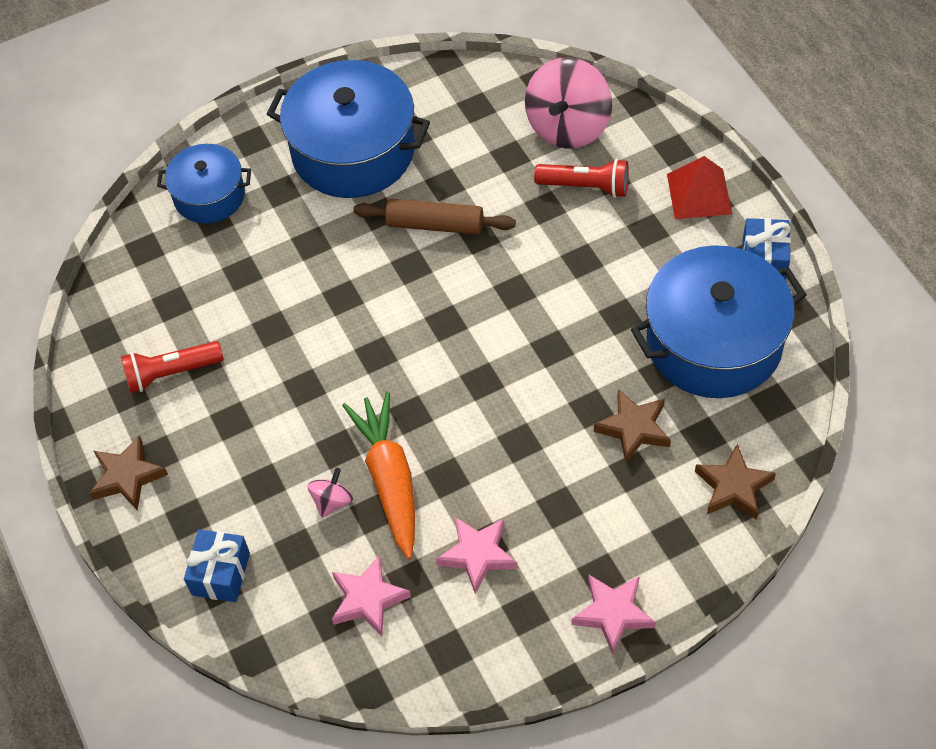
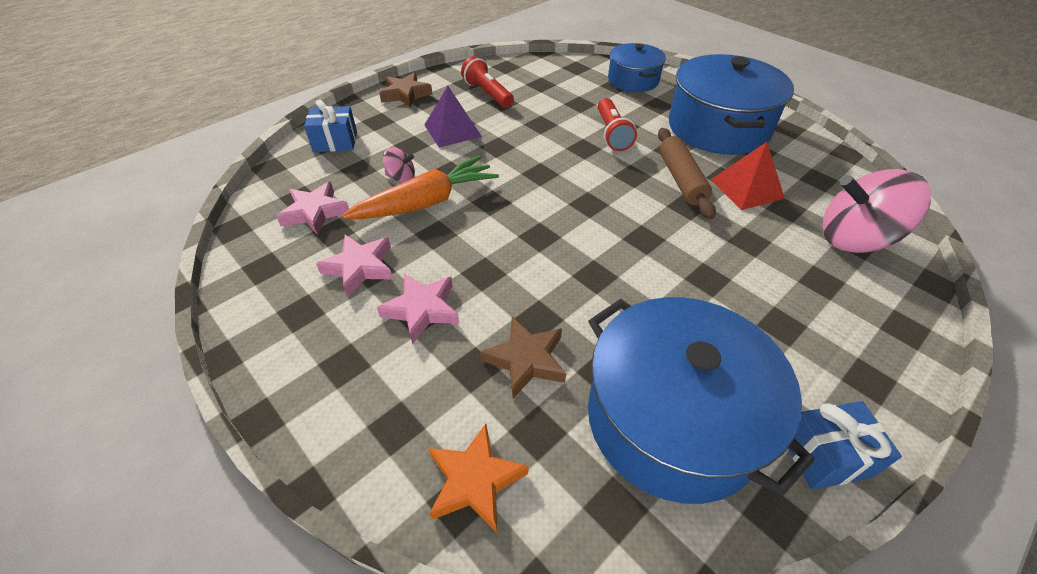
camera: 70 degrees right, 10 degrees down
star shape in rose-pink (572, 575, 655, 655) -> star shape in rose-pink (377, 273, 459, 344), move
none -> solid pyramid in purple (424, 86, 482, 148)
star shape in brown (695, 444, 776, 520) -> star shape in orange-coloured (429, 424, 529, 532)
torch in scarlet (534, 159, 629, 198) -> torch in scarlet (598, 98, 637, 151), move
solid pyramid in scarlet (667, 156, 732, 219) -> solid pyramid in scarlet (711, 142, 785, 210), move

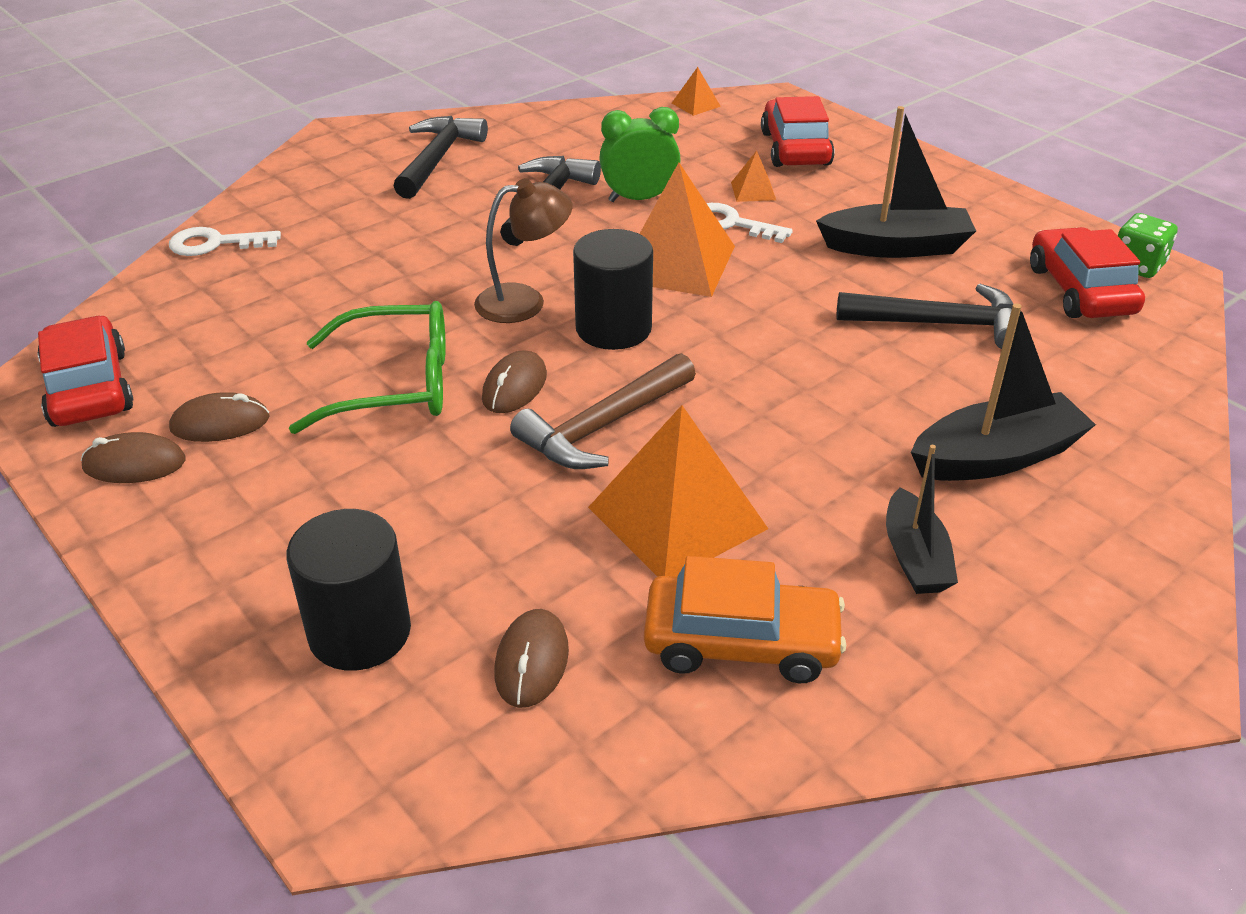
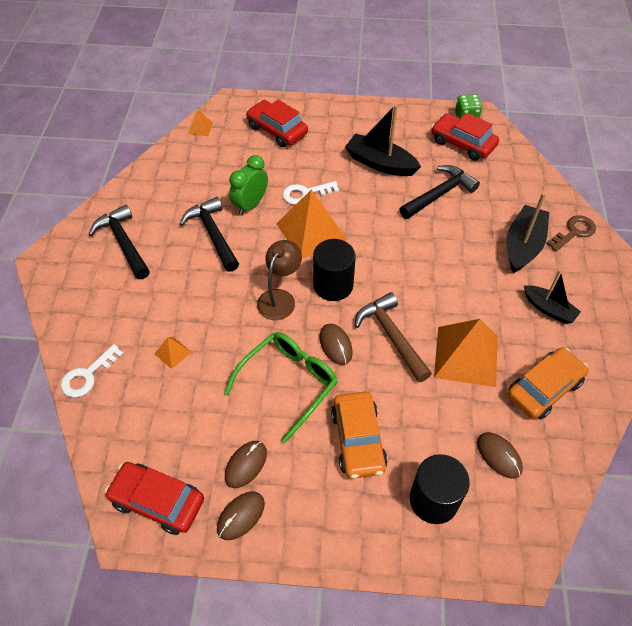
camera: 45 degrees left, 15 degrees up
solid pyramid in orange-coloured (731, 150, 776, 202) -> solid pyramid in orange-coloured (154, 337, 191, 369), move
none -> toy car in orange-coloured (331, 392, 388, 479)
toy boat in jet-black (816, 106, 976, 258) -> toy boat in jet-black (345, 104, 421, 176), 105 degrees counterclockwise
carpenter's hammer in brown (510, 353, 696, 469) -> carpenter's hammer in brown (355, 292, 432, 382), 150 degrees clockwise
none -> door key in brown (546, 215, 596, 252)

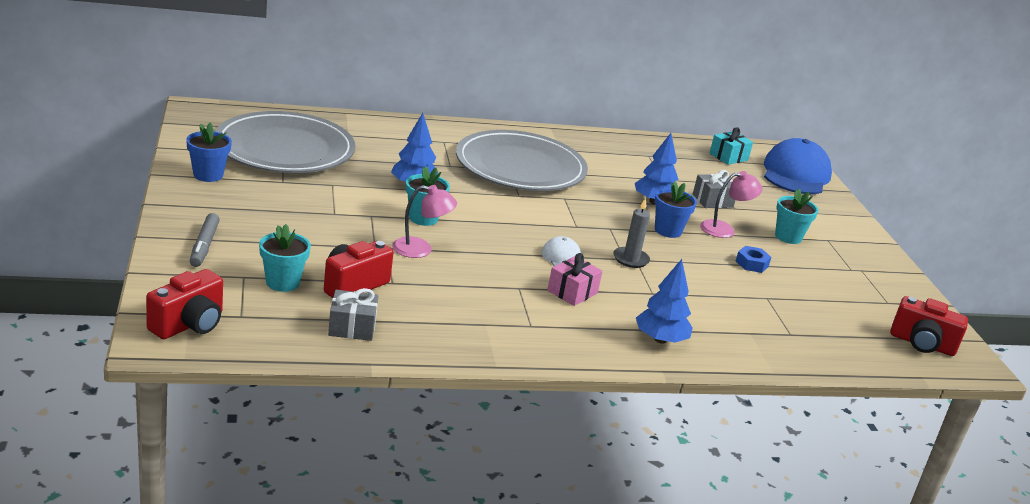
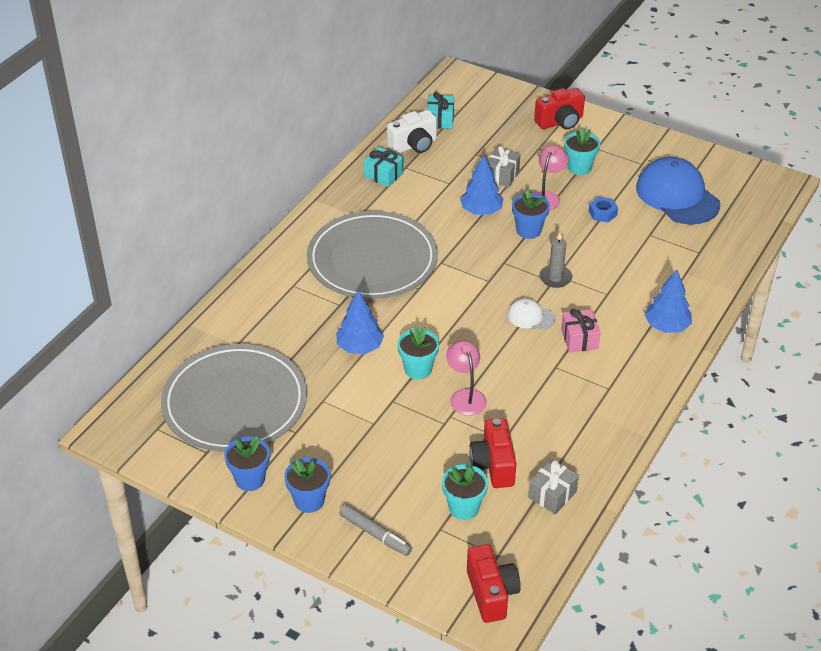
camera: 45 degrees left, 15 degrees up
none -> flower pot in blue (284, 458, 330, 513)
none -> present in turquoise (364, 147, 403, 187)
none -> photo camera in snow-white (387, 110, 437, 154)
lamp in rose-pink (392, 185, 457, 258) -> lamp in rose-pink (446, 340, 487, 416), 60 degrees counterclockwise
photo camera in scarlet (890, 296, 968, 356) -> photo camera in scarlet (534, 88, 585, 130), move
cap in blue (764, 138, 832, 194) -> cap in blue (636, 157, 720, 225), move

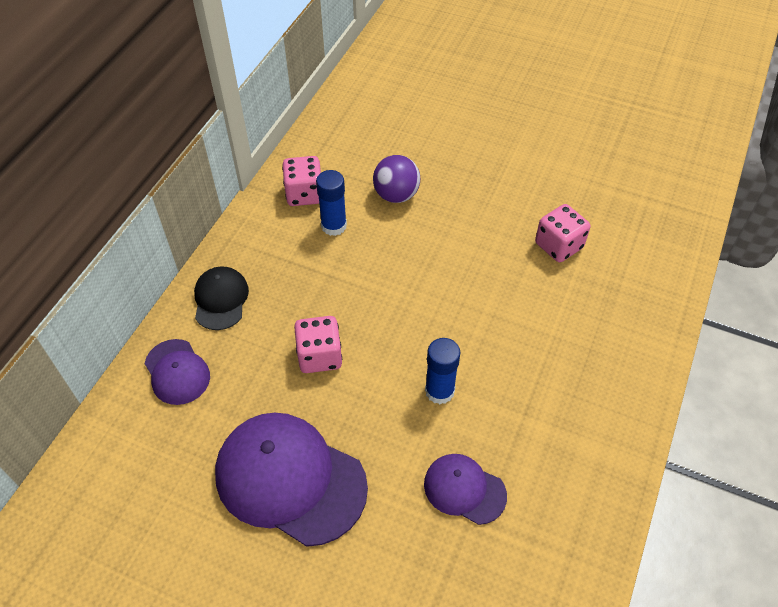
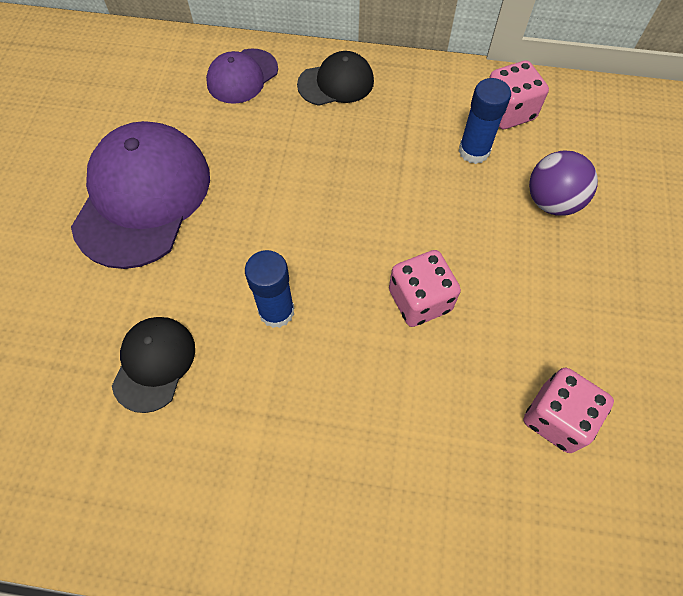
camera: 75 degrees right, 10 degrees up
cap in purple (424, 454, 507, 525) -> cap in jet-black (112, 317, 195, 413)
die in rose-pink (294, 316, 342, 373) -> die in rose-pink (389, 250, 461, 327), move

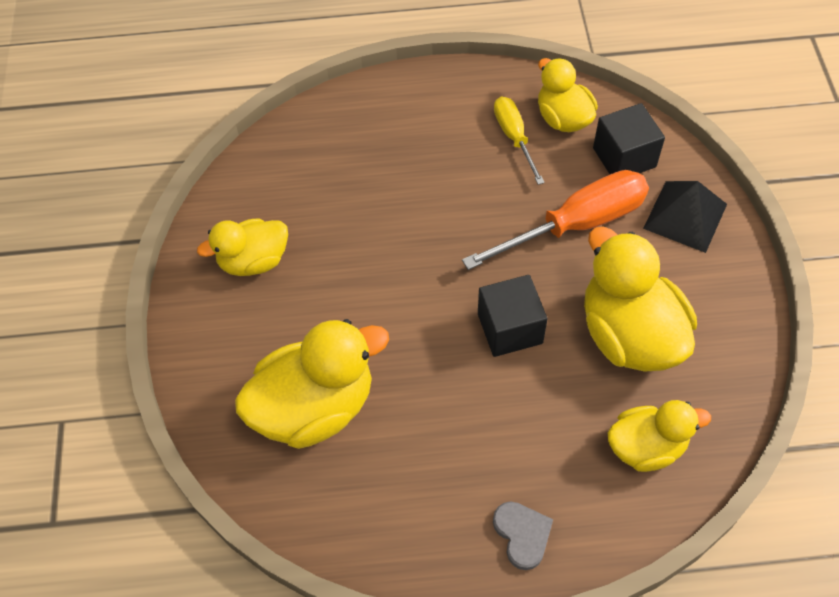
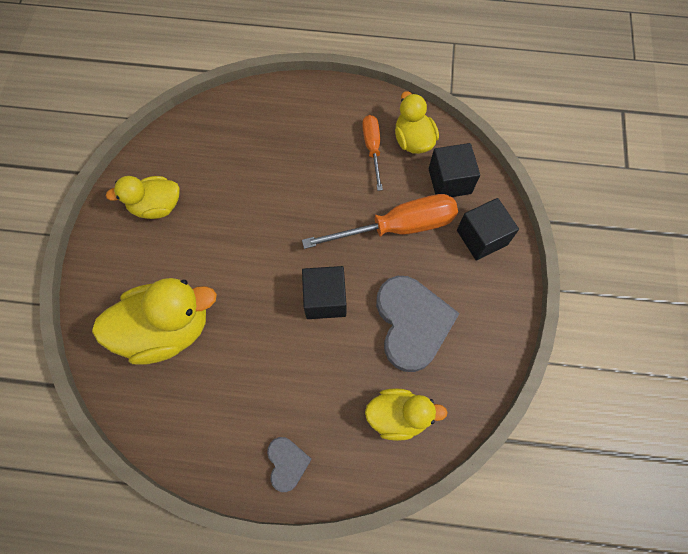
camera: 10 degrees right, 10 degrees up
hand screwdriver in bright yellow (494, 97, 545, 185) -> hand screwdriver in orange-coloured (362, 115, 383, 191)
toy duck in bright yellow (584, 226, 697, 372) -> heart in ash-grey (376, 276, 460, 372)
solid pyramid in jet-black (643, 181, 727, 253) -> block in jet-black (457, 198, 519, 261)

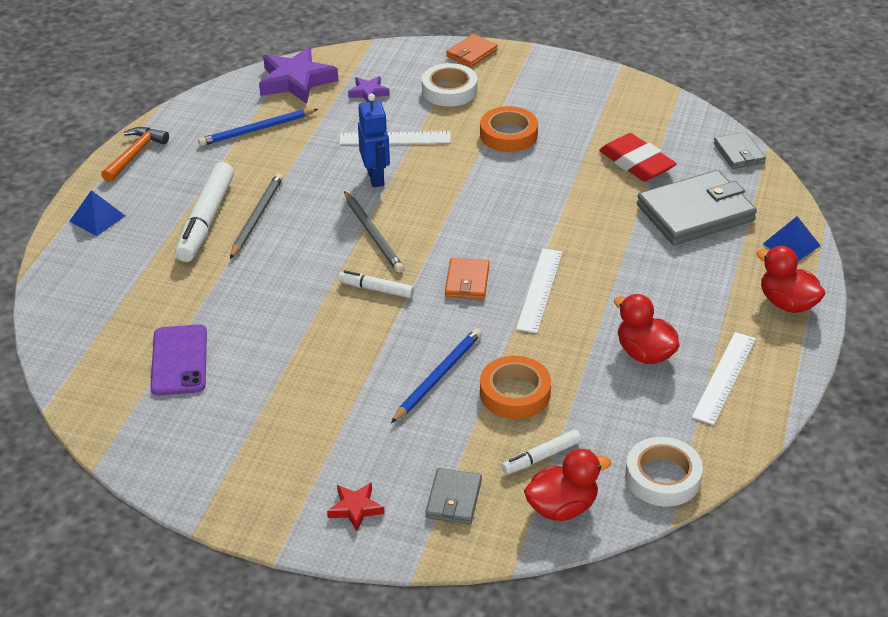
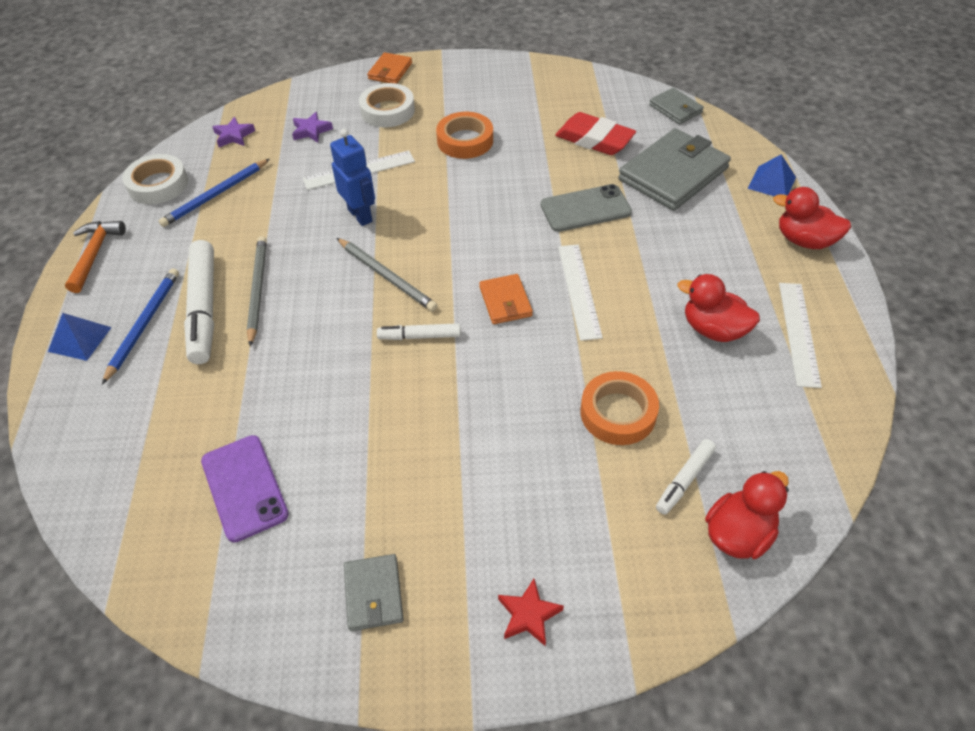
camera: 20 degrees left, 10 degrees up
wooden pencil in blue (391, 328, 482, 423) -> wooden pencil in blue (102, 268, 179, 384), move
tape in snow-white (625, 437, 703, 506) -> tape in snow-white (122, 154, 188, 204), move
star shape in purple (259, 47, 338, 104) -> star shape in purple (213, 117, 255, 147), x0.51
billfold in ash-grey (425, 468, 482, 525) -> billfold in ash-grey (344, 554, 404, 631), move
none -> phone in ash-grey (540, 184, 632, 232)

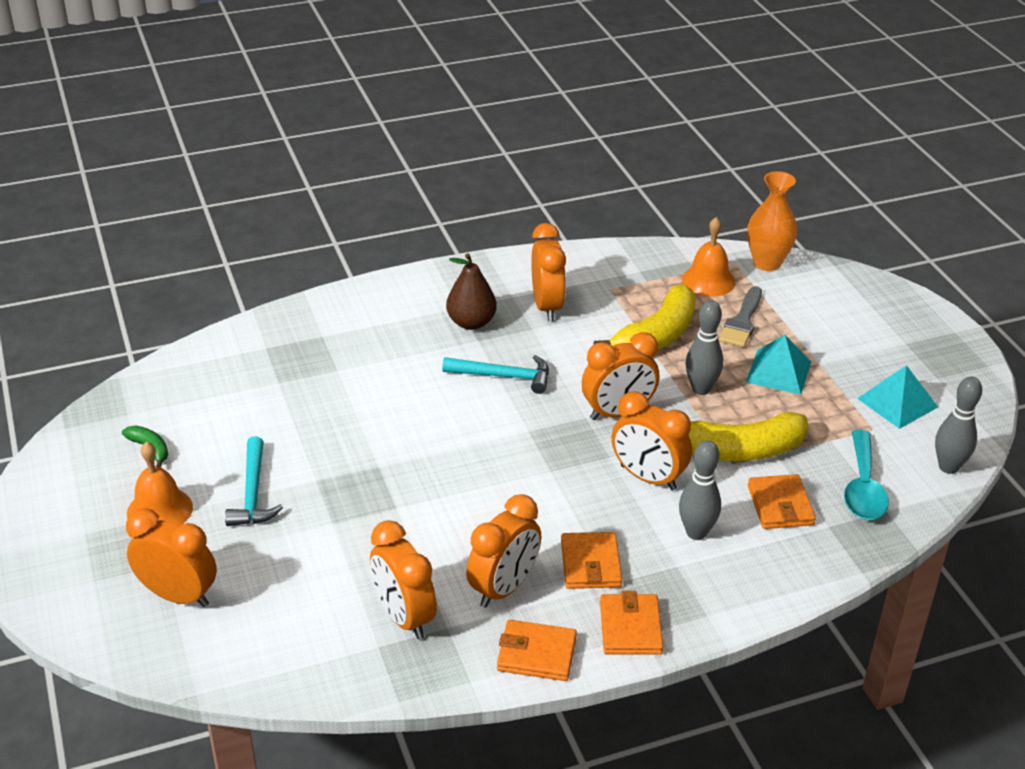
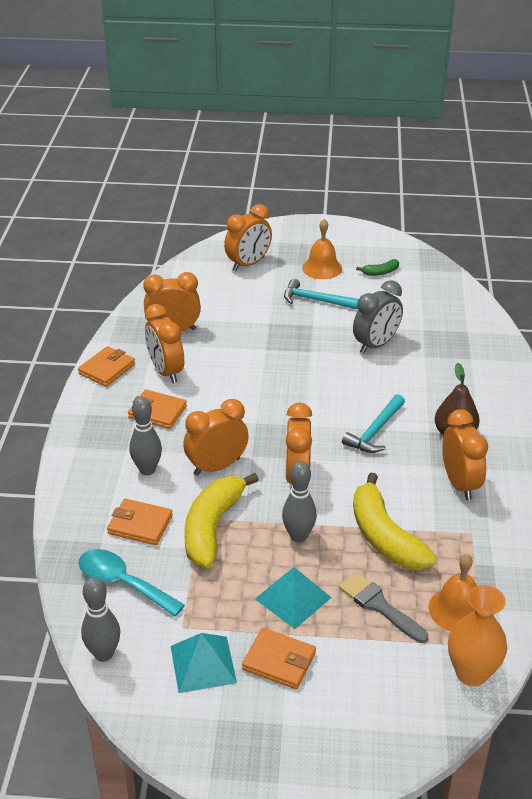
camera: 115 degrees right, 0 degrees up
billfold in orange-coloured (600, 591, 663, 655) -> billfold in orange-coloured (242, 628, 316, 689), move
none -> alarm clock in ash-grey (353, 280, 403, 354)
alarm clock in orange-coloured (531, 223, 566, 321) -> alarm clock in orange-coloured (442, 409, 488, 500), 120 degrees counterclockwise

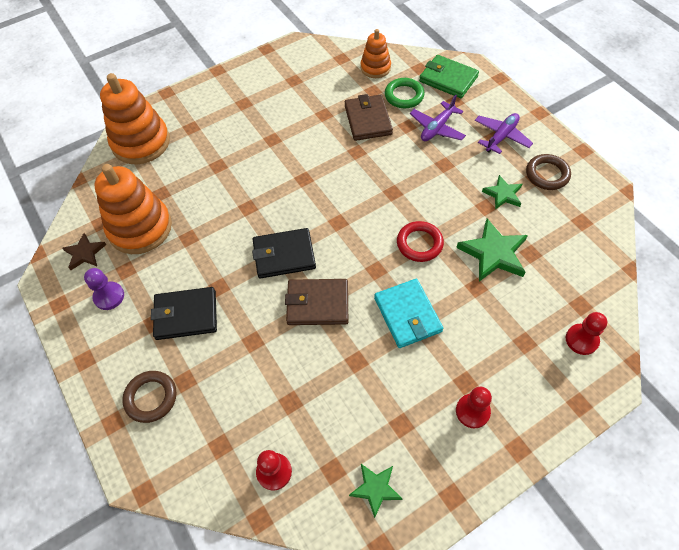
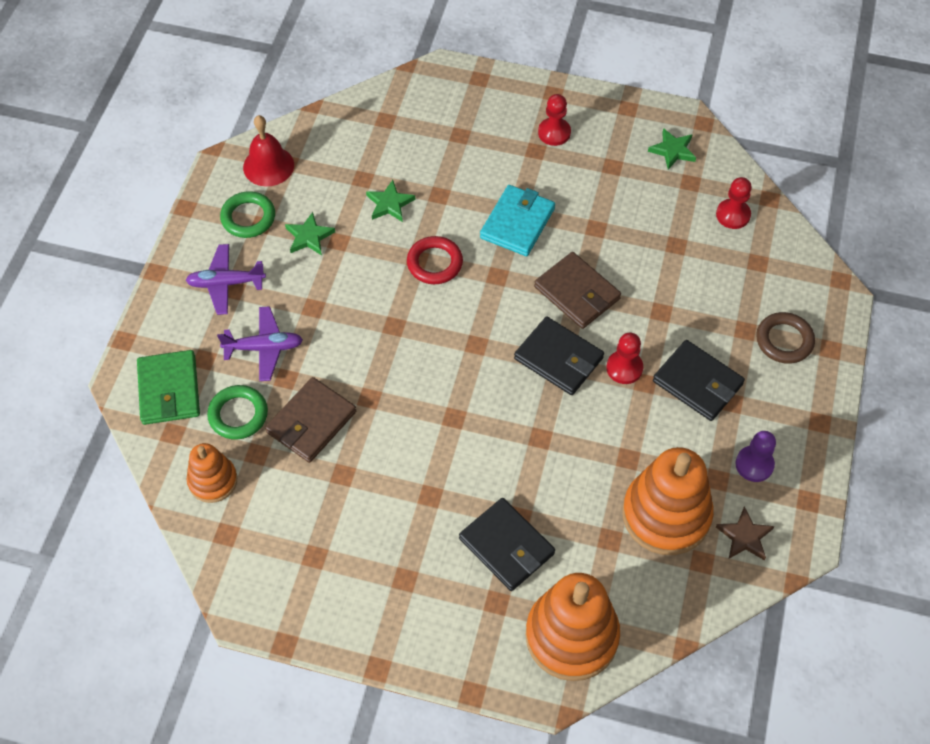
camera: 135 degrees left, 0 degrees up
torus in brown (526, 154, 571, 190) -> torus in emerald (220, 191, 275, 238)
none -> school bell in scarlet (243, 115, 294, 187)
star shape in emerald (456, 218, 528, 282) -> star shape in emerald (366, 180, 415, 222), x0.60
none -> billfold in jet-black (459, 498, 555, 591)
pawn in scarlet (566, 312, 607, 355) -> pawn in scarlet (606, 333, 643, 384), move

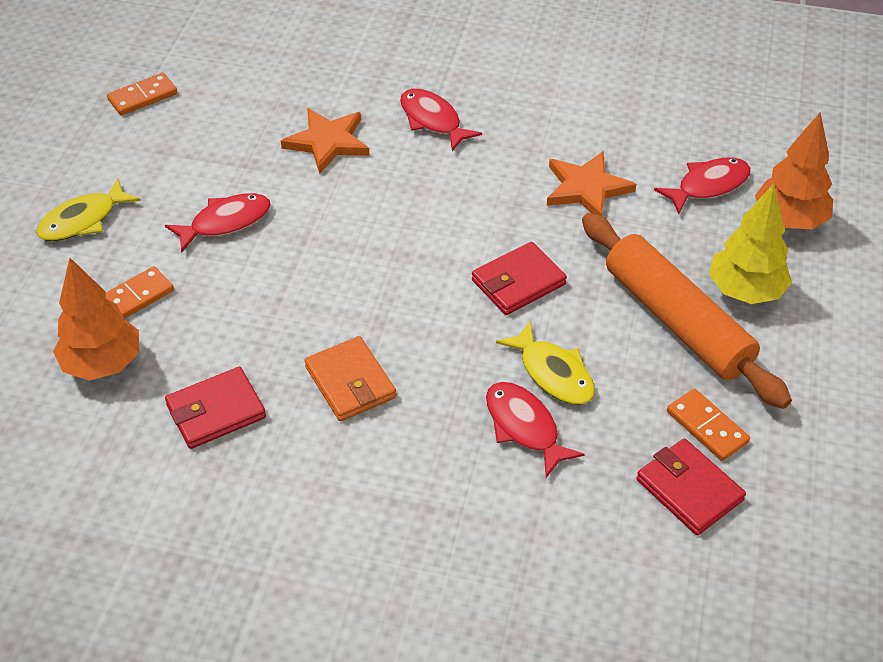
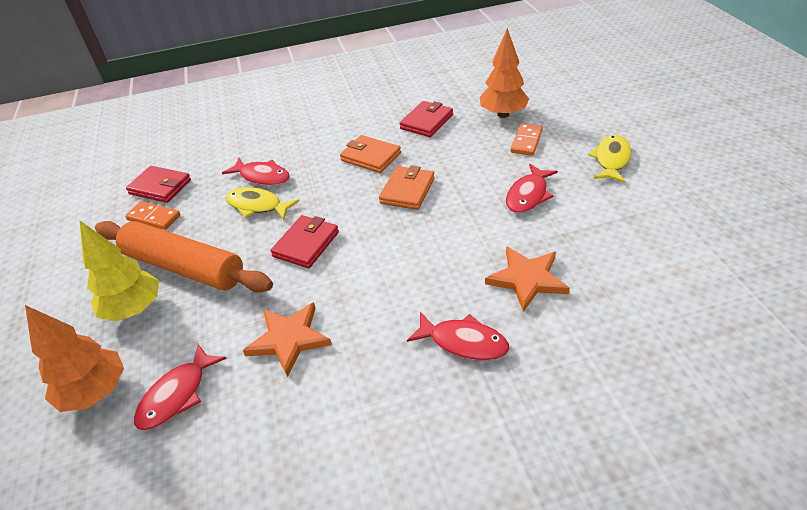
camera: 155 degrees right, 5 degrees down
none -> billfold in orange-coloured (379, 165, 435, 210)
domino in orange-coloured (107, 73, 177, 115) -> none

